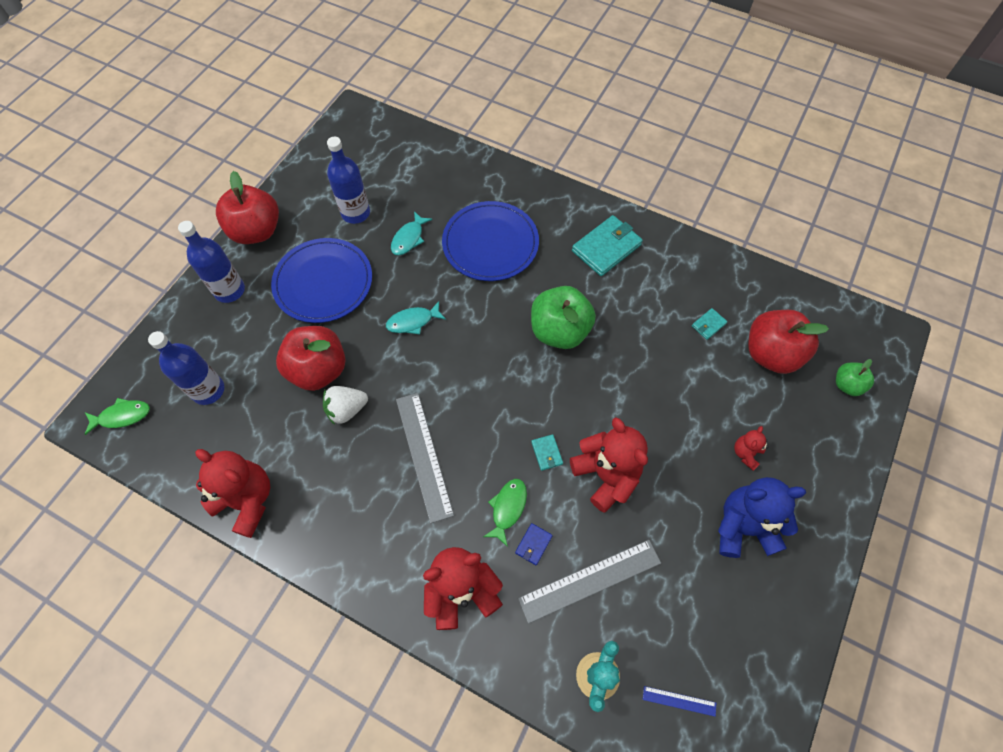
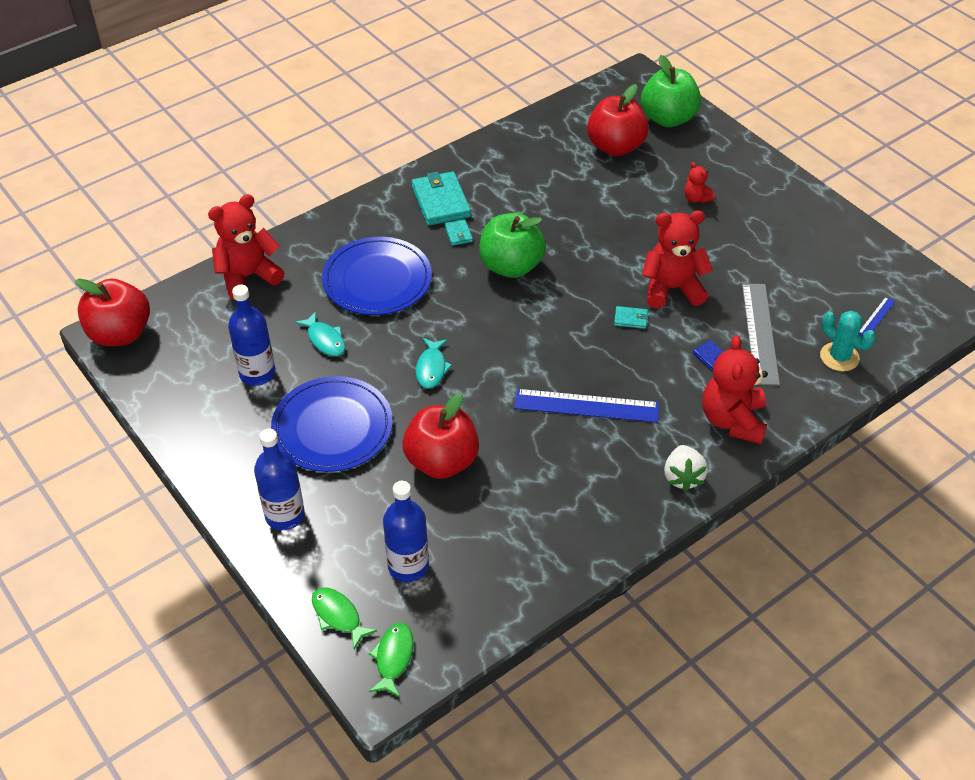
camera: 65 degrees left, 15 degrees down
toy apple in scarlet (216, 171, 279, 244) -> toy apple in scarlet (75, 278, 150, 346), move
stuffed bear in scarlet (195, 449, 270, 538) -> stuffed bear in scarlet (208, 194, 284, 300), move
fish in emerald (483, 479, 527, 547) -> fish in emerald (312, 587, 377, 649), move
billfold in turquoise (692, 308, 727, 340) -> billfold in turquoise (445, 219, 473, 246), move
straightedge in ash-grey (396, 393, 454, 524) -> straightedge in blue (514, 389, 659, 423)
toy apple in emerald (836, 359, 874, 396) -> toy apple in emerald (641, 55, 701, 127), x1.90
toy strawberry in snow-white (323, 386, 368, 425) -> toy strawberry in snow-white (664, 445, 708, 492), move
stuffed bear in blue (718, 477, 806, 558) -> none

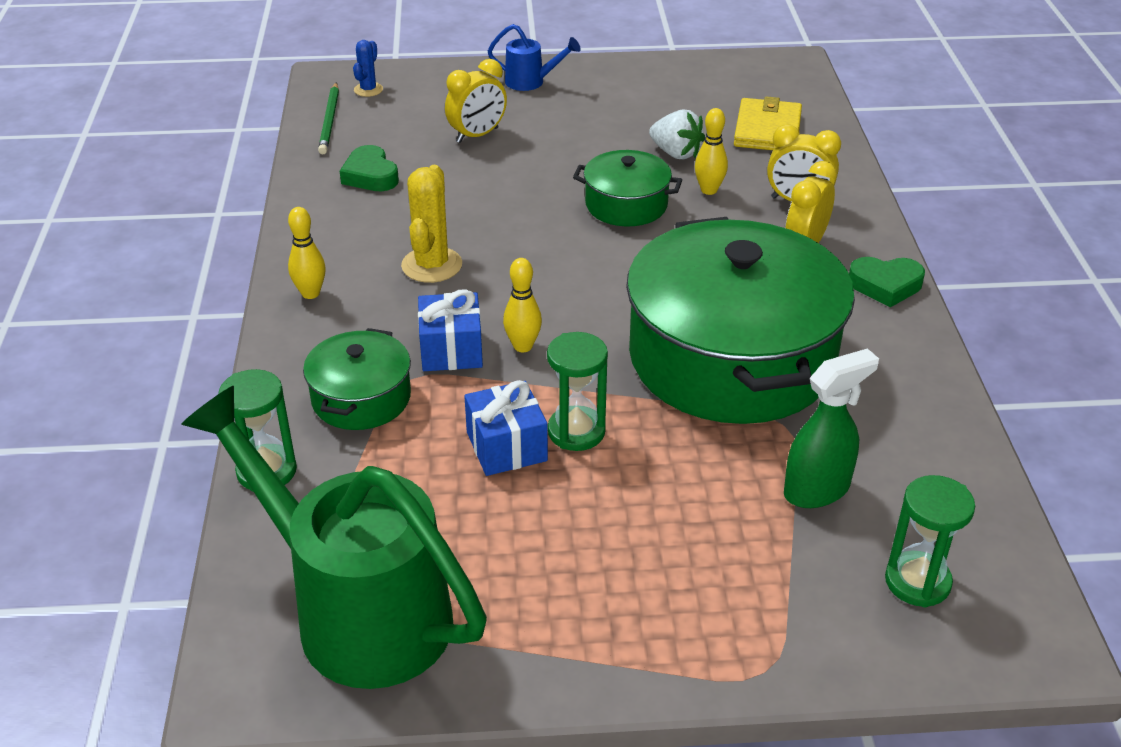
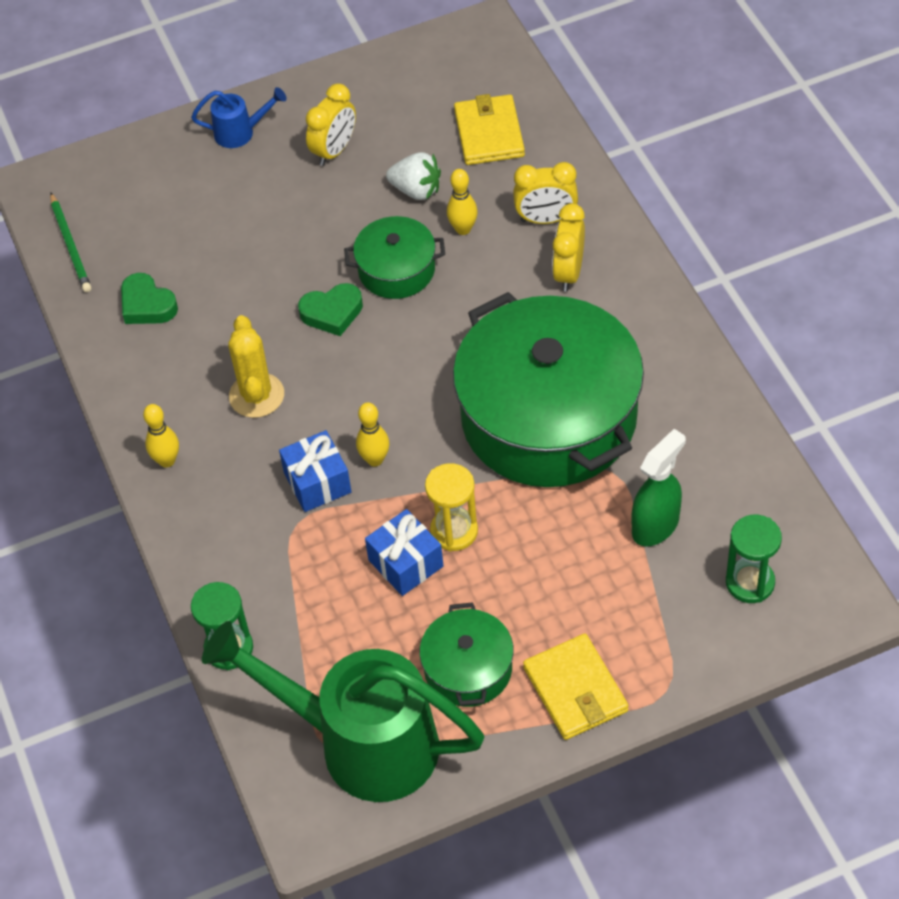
camera: 15 degrees left, 15 degrees up
heart in emerald (849, 257, 925, 307) -> heart in emerald (298, 283, 363, 336), move
alarm clock in bright yellow (445, 59, 507, 143) -> alarm clock in bright yellow (306, 83, 356, 166), move
pot in emerald (303, 328, 411, 430) -> pot in emerald (419, 602, 514, 707), move
sand timer in emerald (547, 332, 608, 451) -> sand timer in bright yellow (425, 463, 478, 551)
none -> billfold in bright yellow (523, 633, 629, 740)
cactus in blue (353, 40, 383, 97) -> none

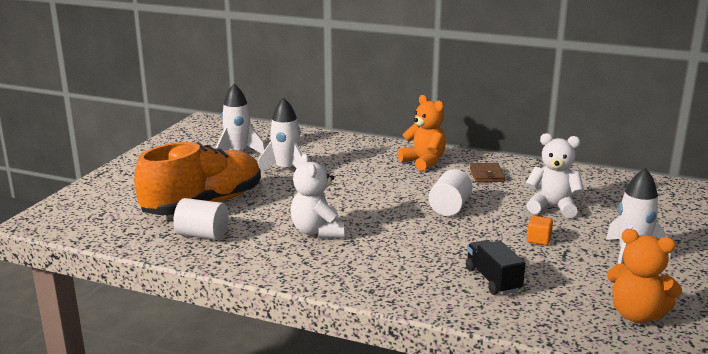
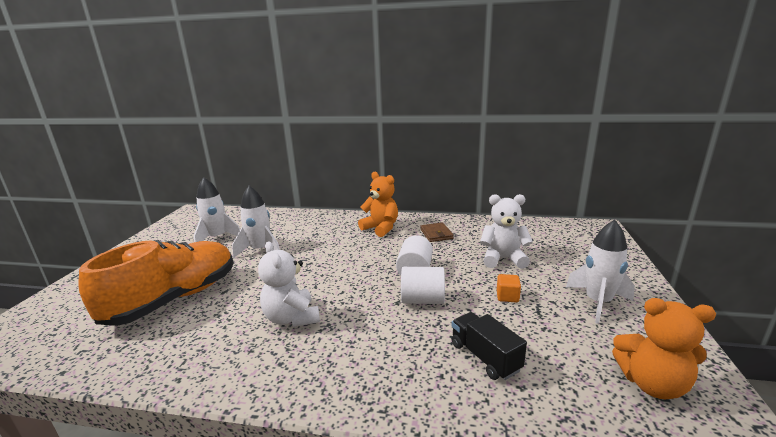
camera: 10 degrees left, 0 degrees up
cylinder in snow-white (173, 198, 229, 240) -> cylinder in snow-white (401, 267, 445, 304), move

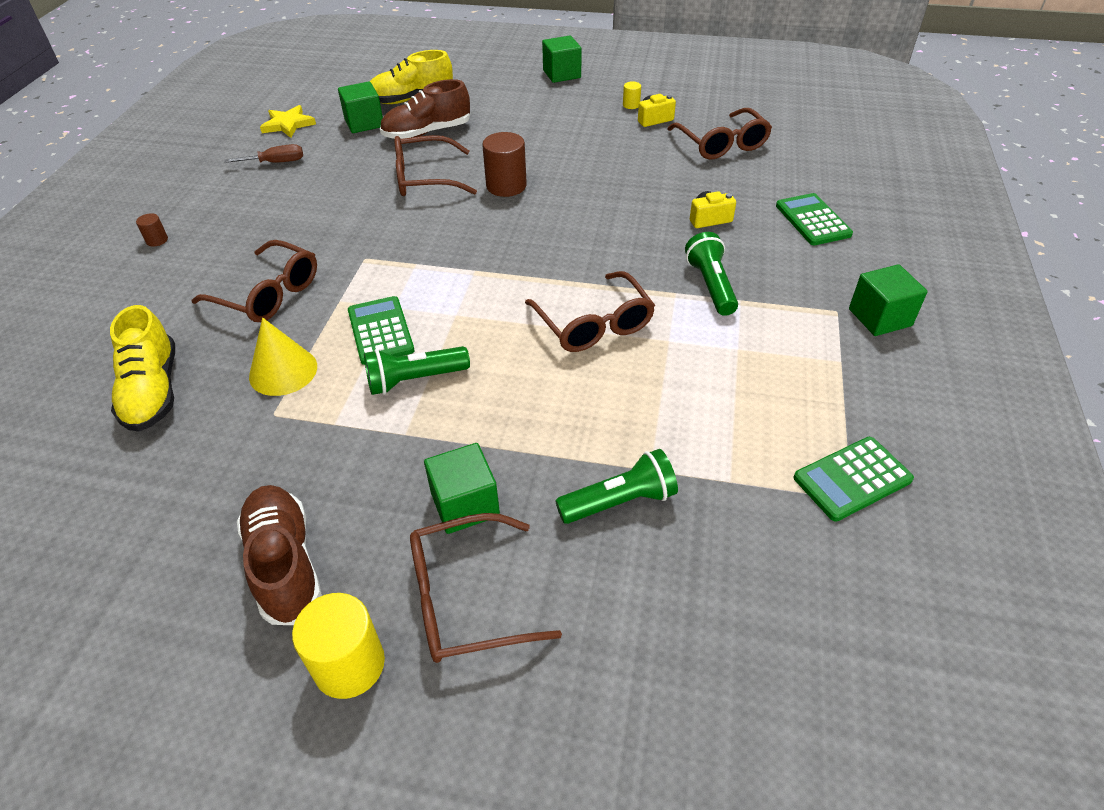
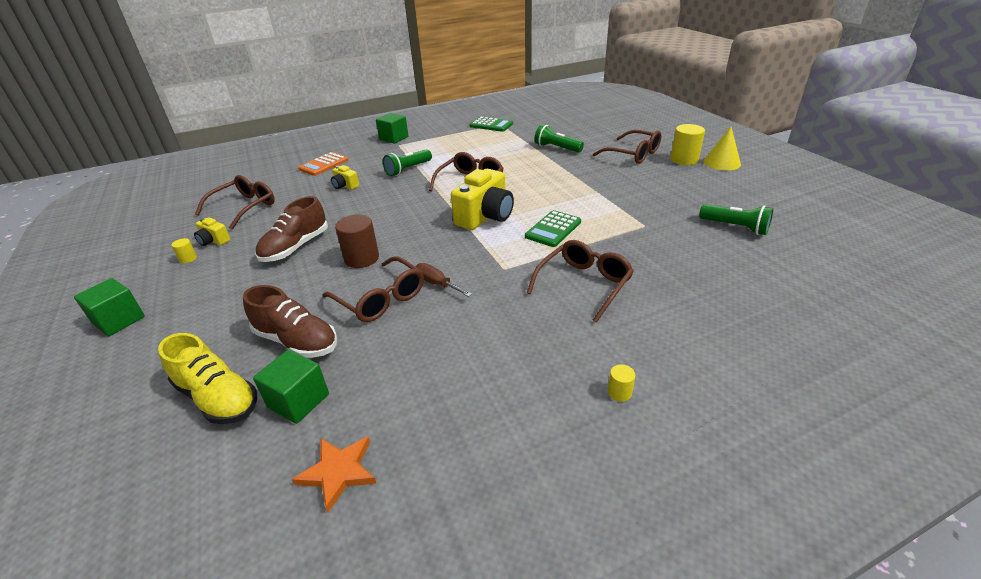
camera: 125 degrees left, 10 degrees down
lace-up shoe in brown (237, 485, 322, 625) -> lace-up shoe in brown (255, 196, 328, 262), move
star shape in bright yellow (260, 105, 316, 138) -> star shape in orange-coloured (292, 437, 377, 513)
pocket calculator in emerald (776, 193, 853, 245) -> pocket calculator in orange-coloured (298, 152, 349, 176)
hand screwdriver in brown (224, 144, 303, 163) -> hand screwdriver in brown (416, 263, 472, 297), move
none -> photo camera in bright yellow (451, 169, 514, 230)
spectacles in brown (191, 240, 317, 322) -> spectacles in brown (527, 240, 634, 323), 45 degrees clockwise
cylinder in brown (136, 213, 168, 247) -> cylinder in bright yellow (608, 364, 635, 402)
torch in emerald (364, 346, 470, 395) -> torch in emerald (699, 204, 773, 235), move
cone in bright yellow (249, 318, 317, 396) -> cone in bright yellow (703, 127, 741, 171), move
lace-up shoe in bright yellow (110, 305, 175, 432) -> none
block in emerald (424, 443, 500, 534) -> none

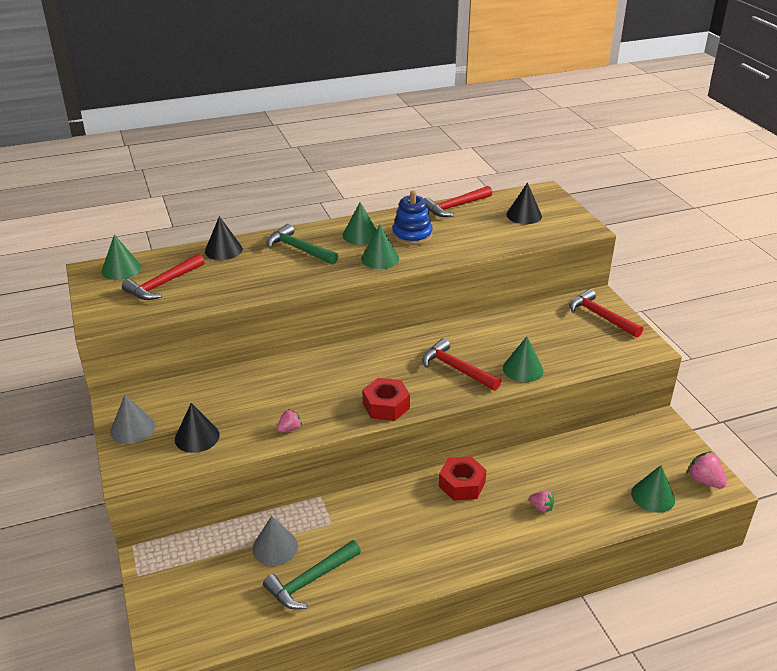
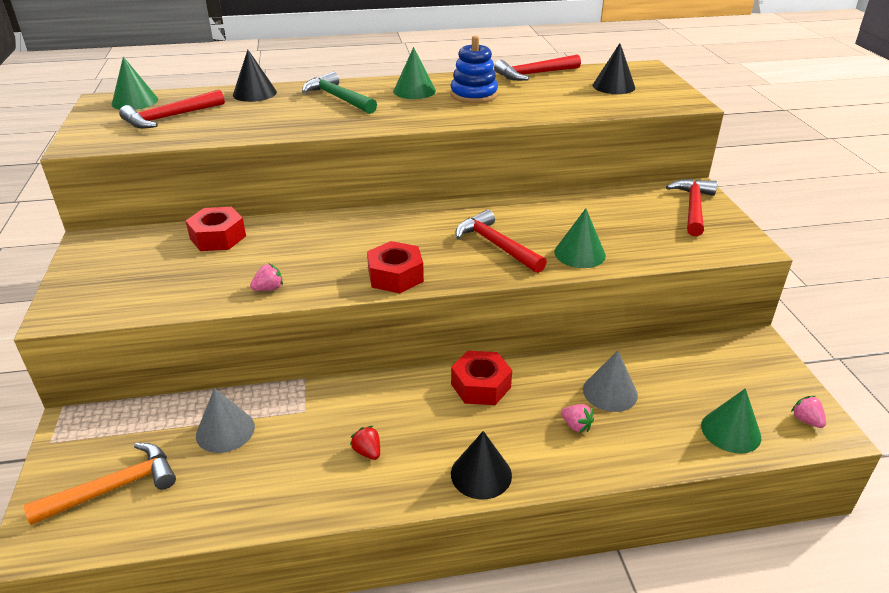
camera: 10 degrees right, 0 degrees up
none -> carpenter's hammer in orange-coloured (24, 443, 176, 525)
none -> nut in scarlet (186, 207, 246, 251)
none -> toy strawberry in scarlet (350, 426, 380, 460)
cone in jet-black (175, 403, 220, 453) -> cone in jet-black (451, 431, 512, 499), move
cone in ash-grey (110, 395, 155, 444) -> cone in ash-grey (583, 351, 638, 412), move
carpenter's hammer in scarlet (569, 289, 643, 338) -> carpenter's hammer in scarlet (666, 179, 717, 237), 45 degrees clockwise
toy strawberry in rose-pink (687, 451, 727, 488) -> toy strawberry in rose-pink (791, 396, 826, 428), x0.64
carpenter's hammer in emerald (263, 540, 361, 609) -> none
cone in emerald (361, 225, 399, 269) -> none

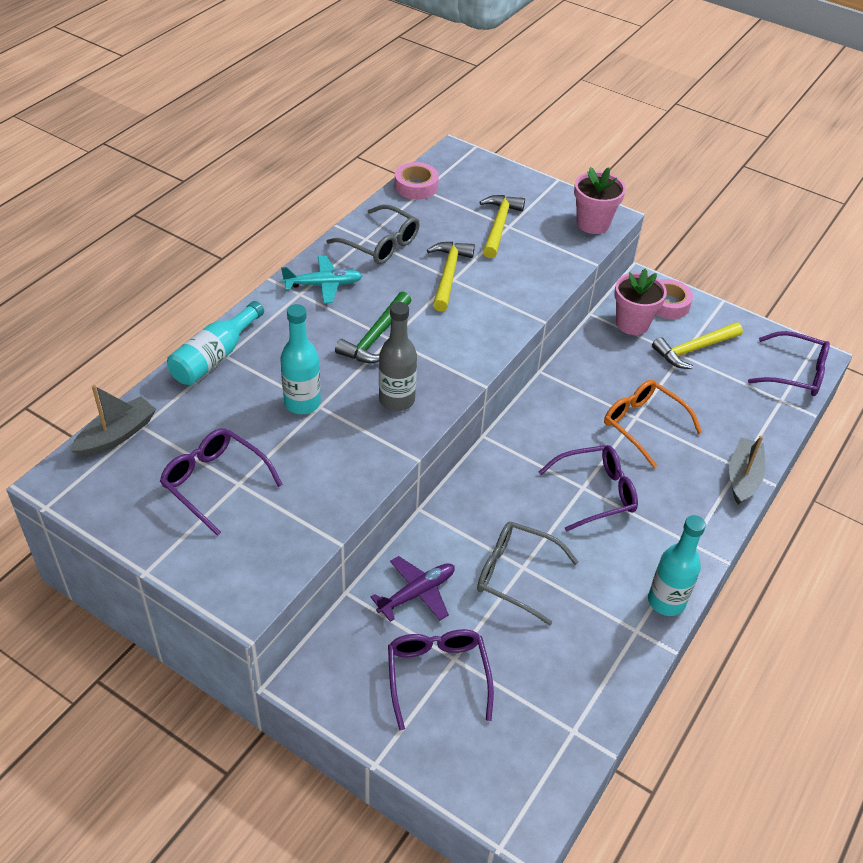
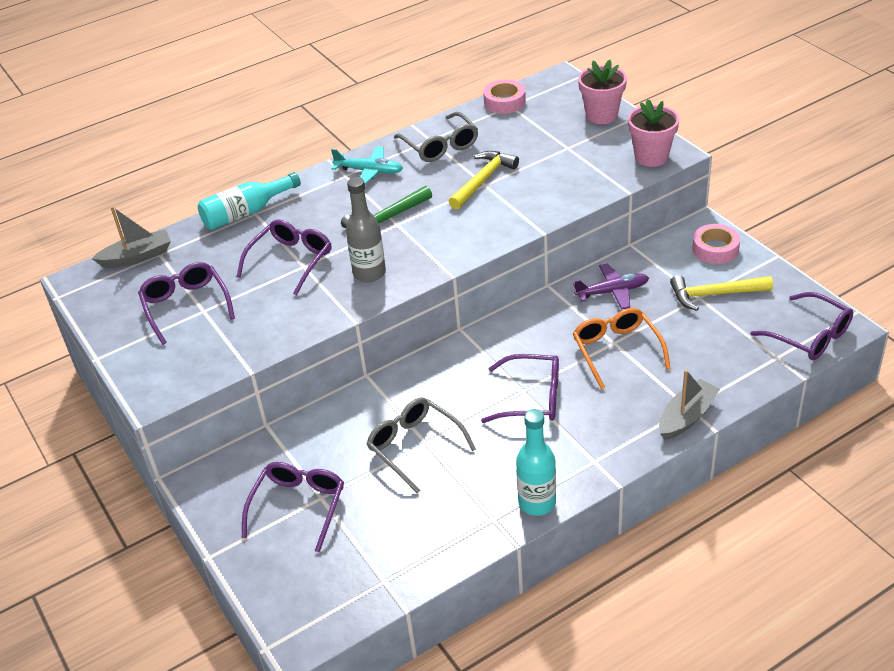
camera: 30 degrees right, 5 degrees down
bottle in turquoise (280, 304, 321, 414) -> spectacles in purple (237, 219, 331, 295)
toy plane in purple (371, 556, 455, 622) -> toy plane in purple (573, 264, 649, 310), move
flower pot in rose-pink (614, 268, 667, 335) -> flower pot in rose-pink (578, 60, 627, 124), move
carpenter's hammer in bright yellow (479, 195, 525, 258) -> none

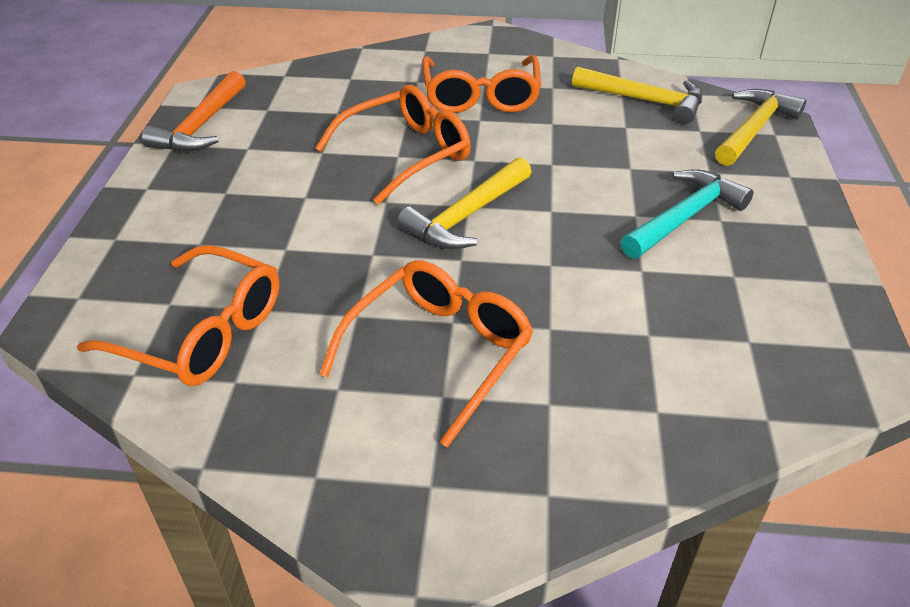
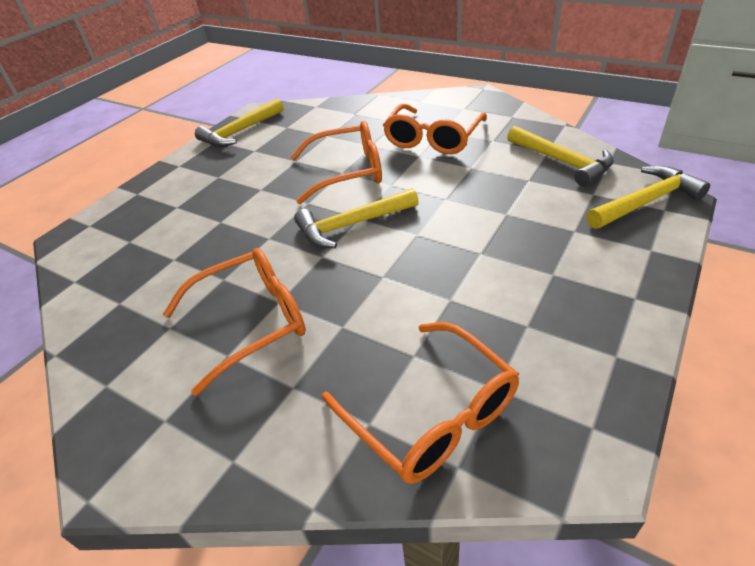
camera: 30 degrees right, 0 degrees up
carpenter's hammer in orange-coloured (142, 71, 246, 152) -> carpenter's hammer in bright yellow (195, 98, 283, 147)
spectacles in orange-coloured (77, 245, 279, 386) -> spectacles in orange-coloured (322, 322, 519, 484), move
carpenter's hammer in turquoise (621, 169, 753, 259) -> none

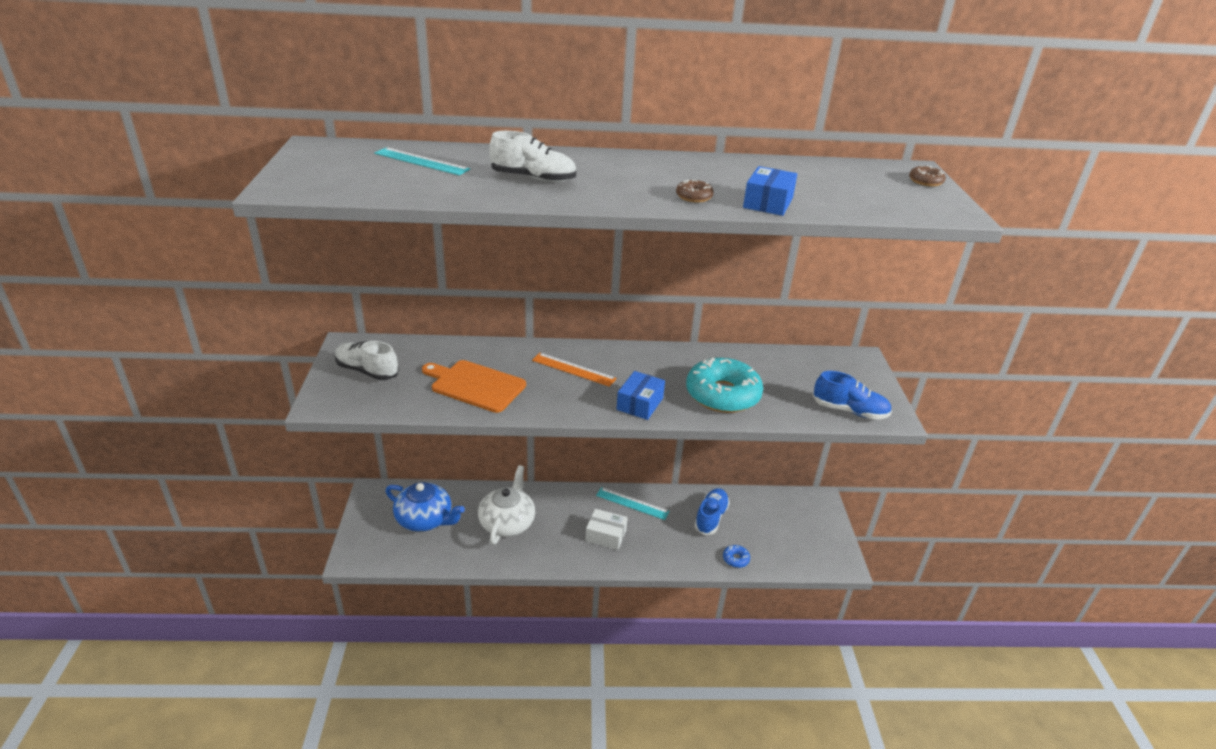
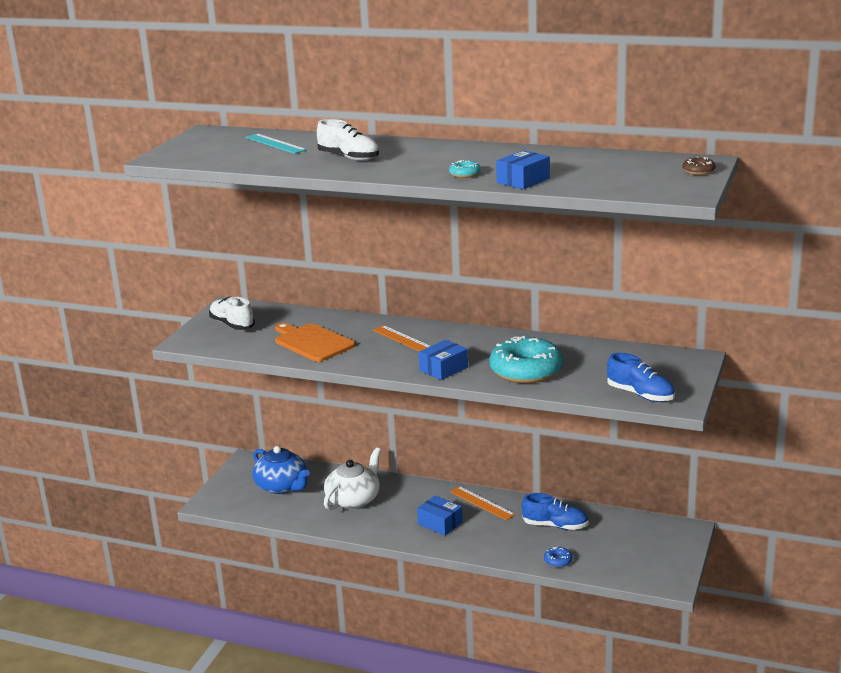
camera: 25 degrees right, 10 degrees down
parcel in snow-white (585, 509, 627, 550) -> parcel in blue (417, 496, 463, 535)
doughnut in brown (676, 180, 714, 203) -> doughnut in turquoise (449, 160, 481, 178)
straightedge in turquoise (596, 487, 670, 520) -> straightedge in orange-coloured (450, 486, 516, 521)
lace-up shoe in blue (694, 488, 730, 535) -> lace-up shoe in blue (522, 493, 588, 530), 60 degrees clockwise

